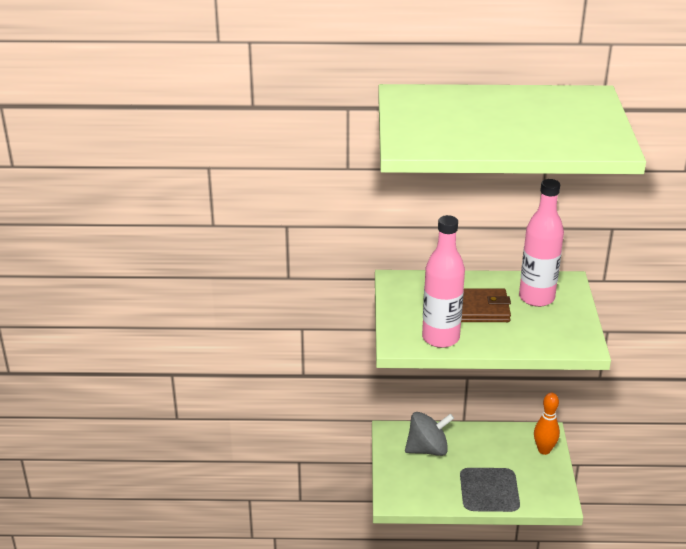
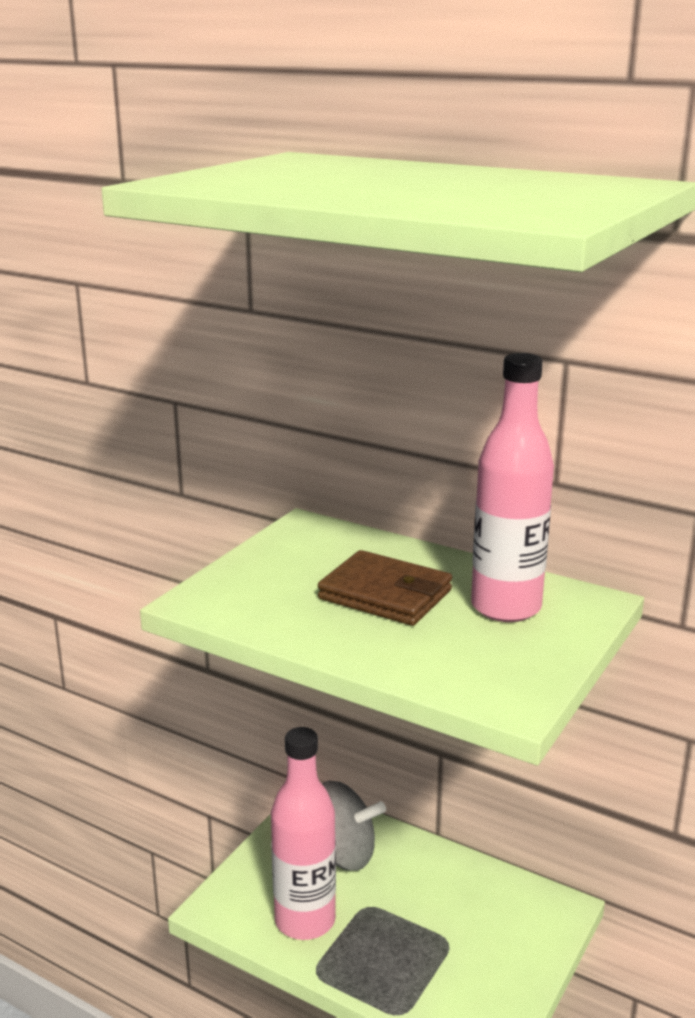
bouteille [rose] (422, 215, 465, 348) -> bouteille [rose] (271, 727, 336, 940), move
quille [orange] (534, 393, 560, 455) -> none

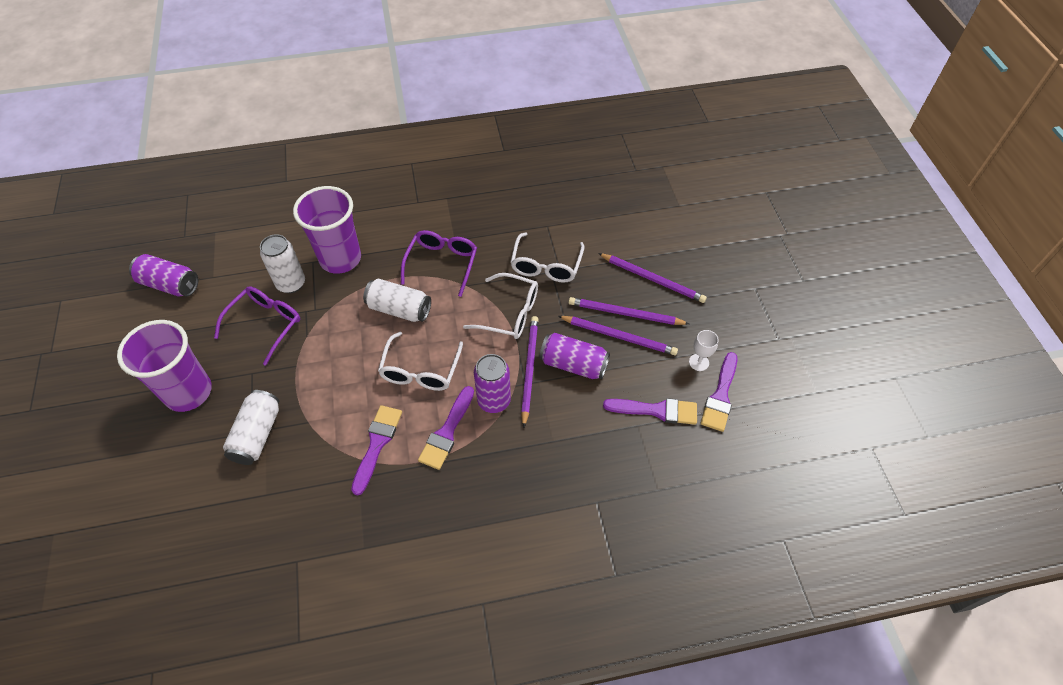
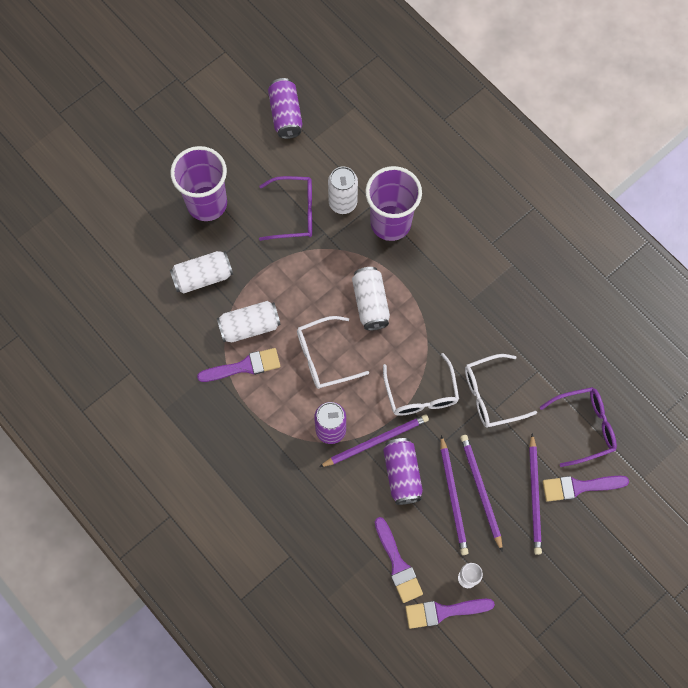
lunettes [violet] (401, 230, 477, 297) -> lunettes [violet] (540, 387, 617, 467), move
pinceau [violet] (418, 386, 474, 470) -> pinceau [violet] (543, 476, 629, 502), move
none -> canette [blanc] (217, 301, 281, 342)

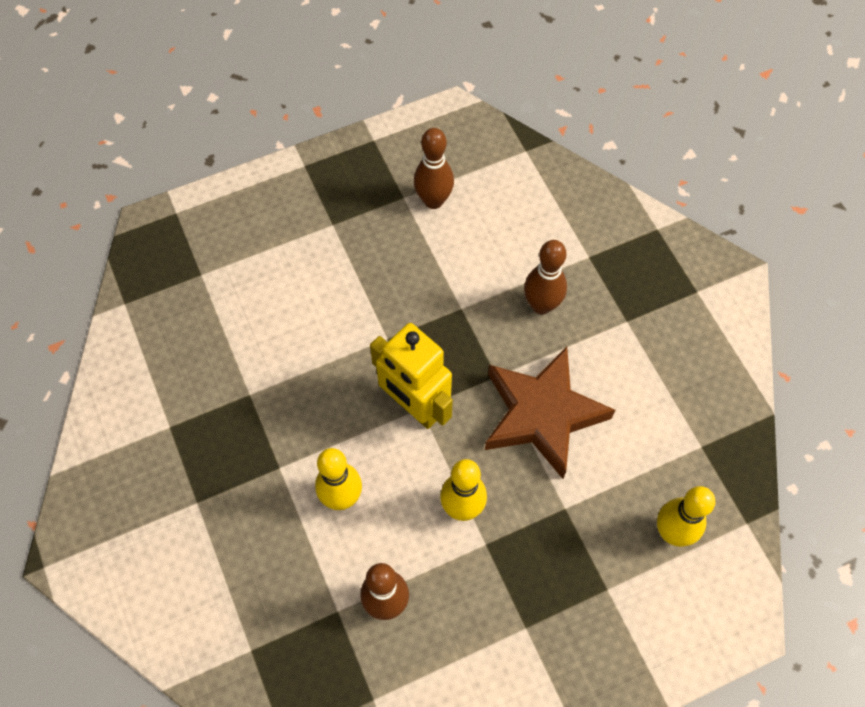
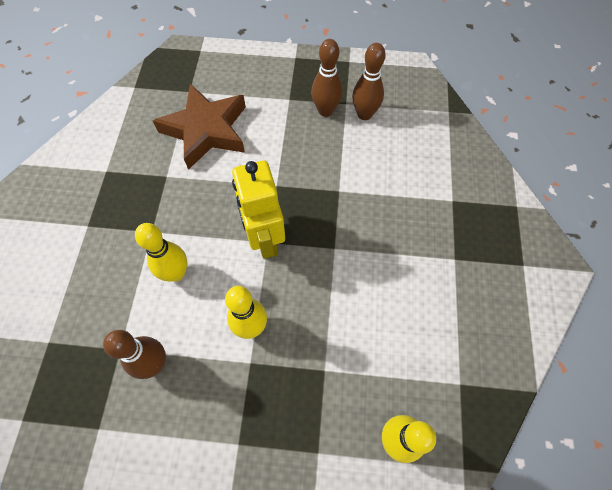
étoile [marron] (485, 347, 615, 479) -> étoile [marron] (153, 84, 246, 170), move
quille [marron] (524, 240, 567, 314) -> quille [marron] (311, 39, 342, 117), move

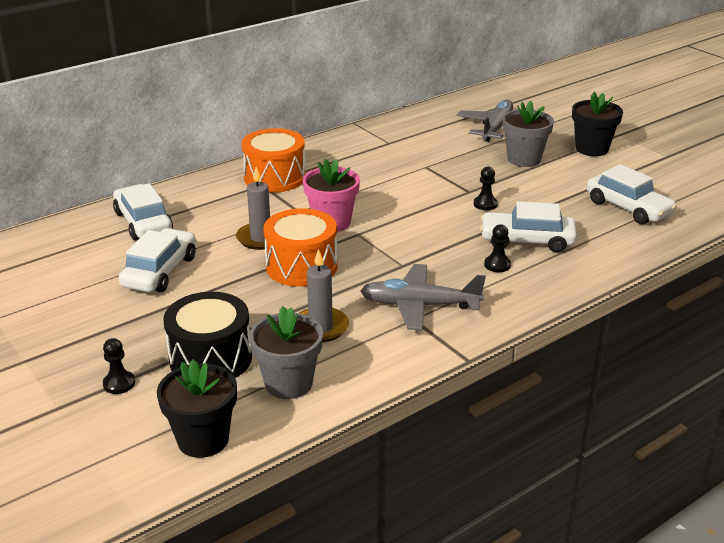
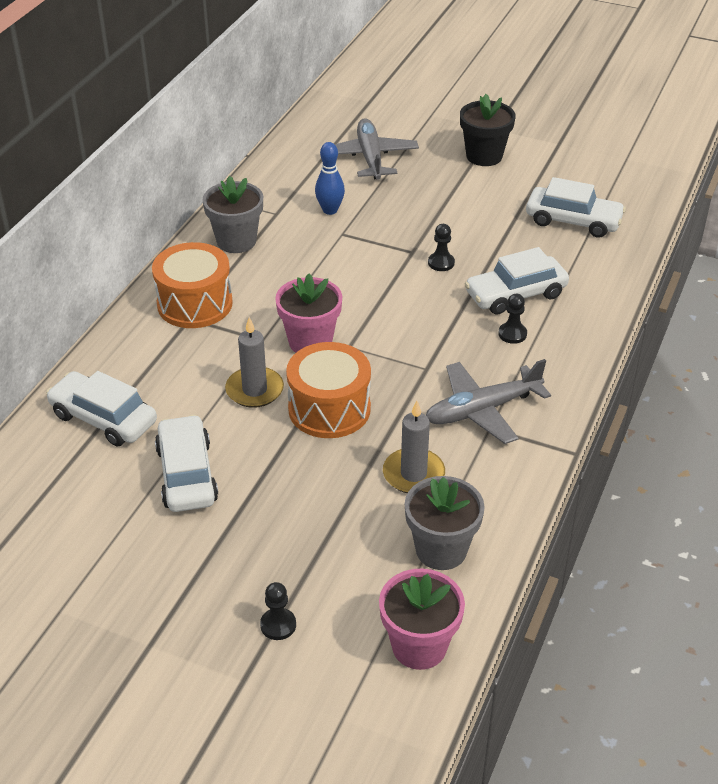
pot de fleurs [noir] (157, 360, 237, 458) -> pot de fleurs [rose] (379, 569, 465, 670)
tambour [noir] (164, 292, 252, 378) -> none
pot de fleurs [gris] (502, 101, 554, 167) -> pot de fleurs [gris] (203, 176, 263, 253), move
none -> quille [bleu] (315, 142, 345, 215)

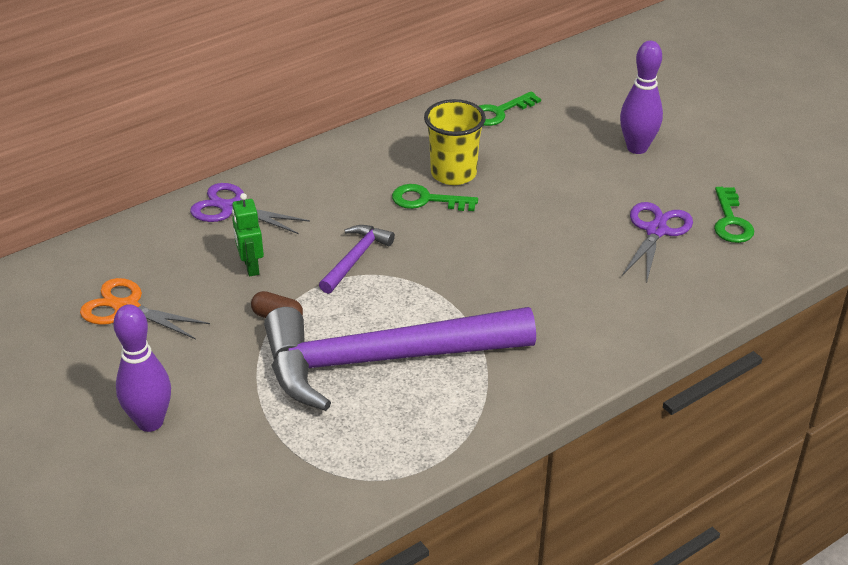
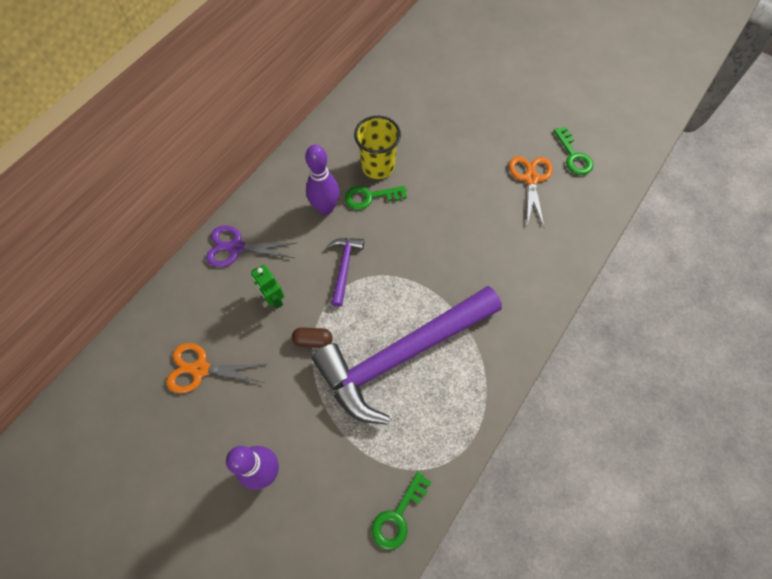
clé [vert] (479, 91, 541, 126) -> clé [vert] (371, 471, 432, 550), move
quille [violet] (620, 41, 663, 154) -> quille [violet] (305, 145, 340, 215), move
ciseaux [violet] (622, 202, 693, 280) -> ciseaux [orange] (509, 156, 553, 227)

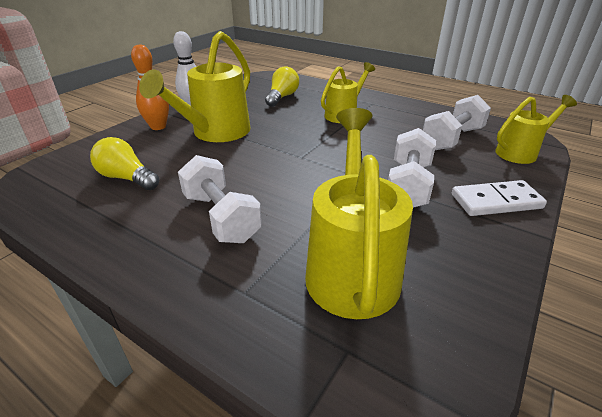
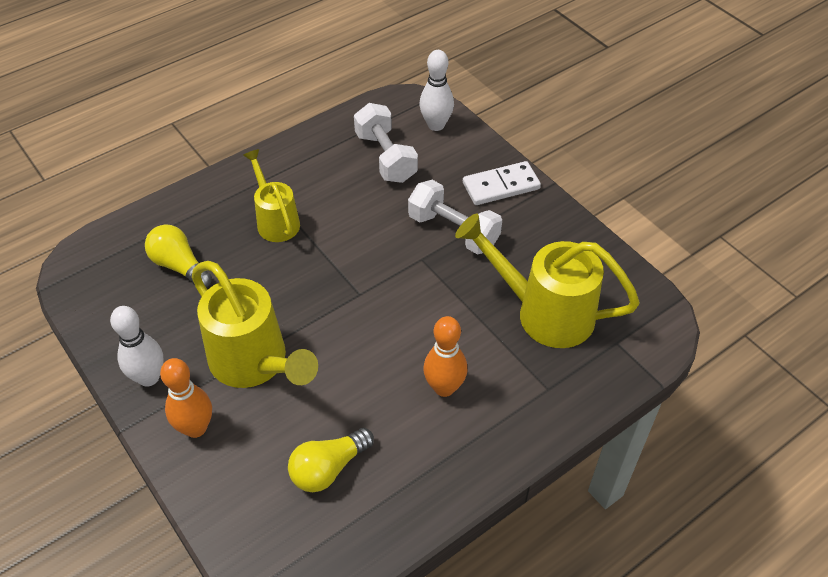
haltère [blanc] (178, 155, 262, 243) -> quille [orange] (423, 316, 467, 397)
domino [blanc] (452, 180, 547, 216) -> domino [blanc] (463, 161, 541, 205), 60 degrees clockwise
arrosoir [jaune] (495, 95, 577, 164) -> quille [blanc] (419, 50, 454, 131)

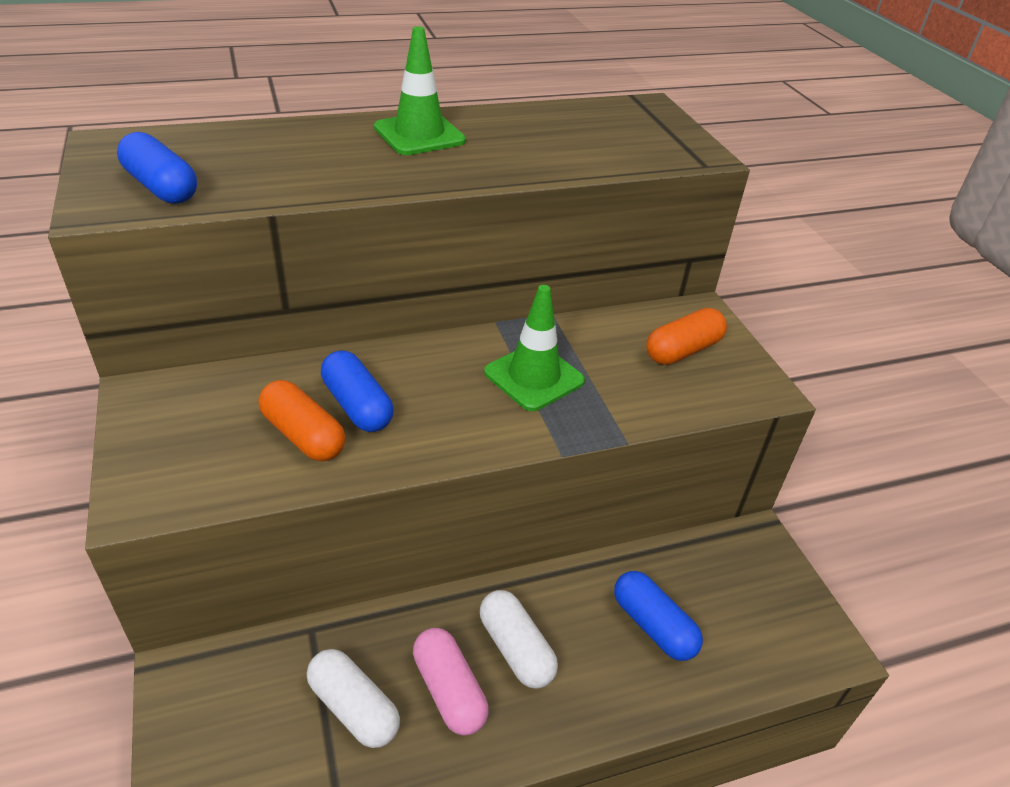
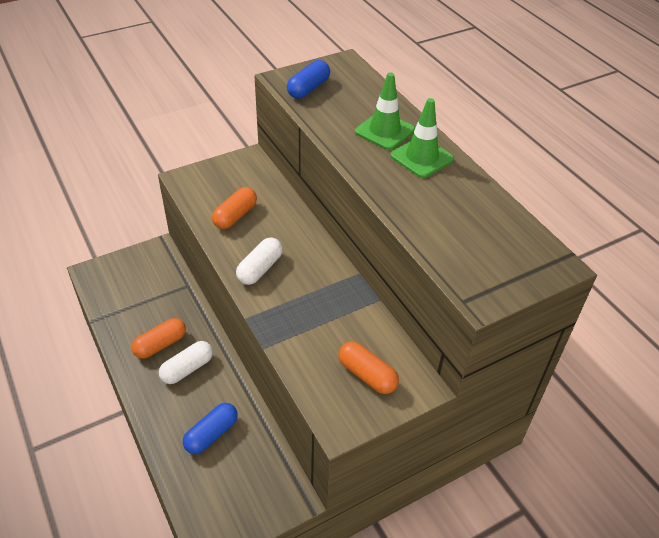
gélule [blanc] (307, 649, 400, 748) -> gélule [blanc] (236, 238, 283, 285), move
gélule [bleu] (321, 350, 394, 432) -> none
gélule [rose] (413, 628, 489, 736) -> gélule [orange] (131, 318, 186, 359)
cône de chantier [vert] (484, 285, 585, 411) -> cône de chantier [vert] (355, 72, 415, 150), move

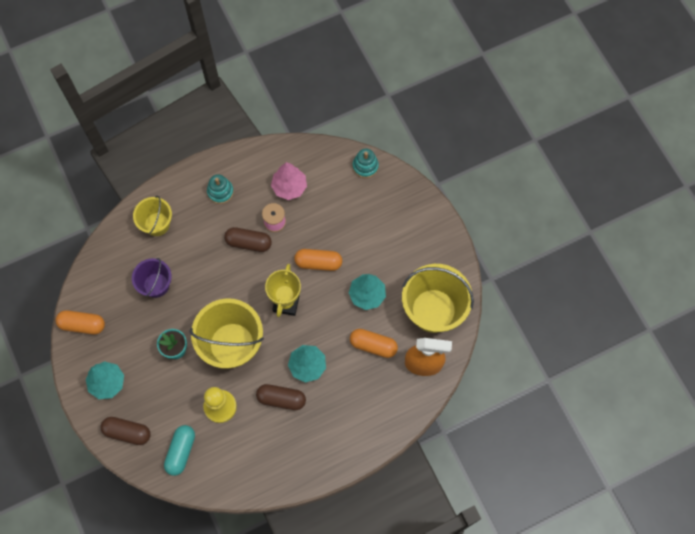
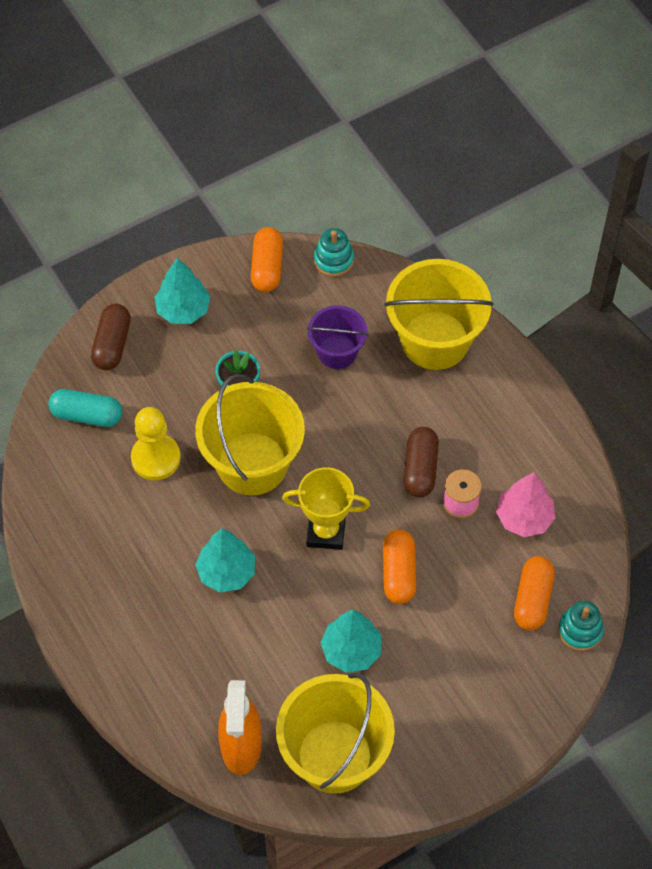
seau [jaune] (133, 196, 172, 236) -> seau [jaune] (384, 259, 493, 370), x1.74
jouet à empiler [turquoise] (207, 174, 234, 204) -> jouet à empiler [turquoise] (314, 228, 354, 277), move
gélule [marron] (256, 384, 306, 410) -> none
gélule [orange] (350, 329, 398, 358) -> gélule [orange] (514, 556, 555, 630), move

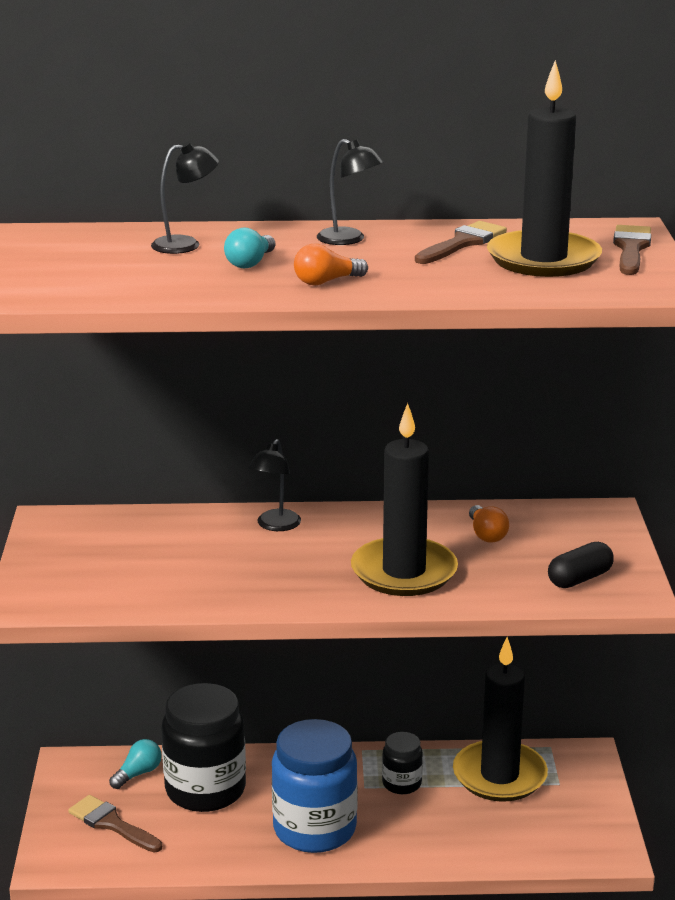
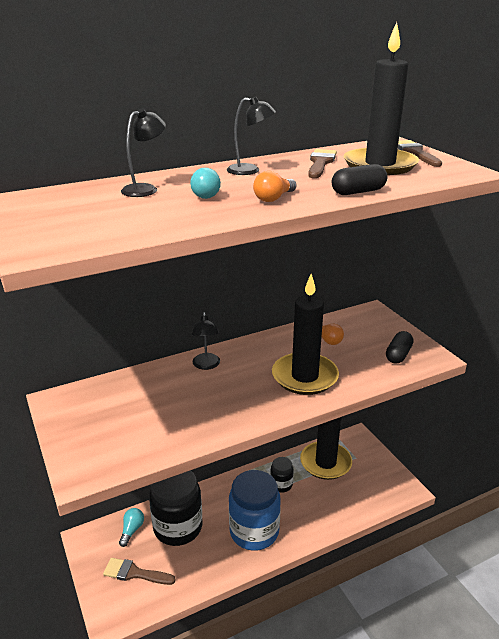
none -> gélule [noir] (332, 164, 387, 195)

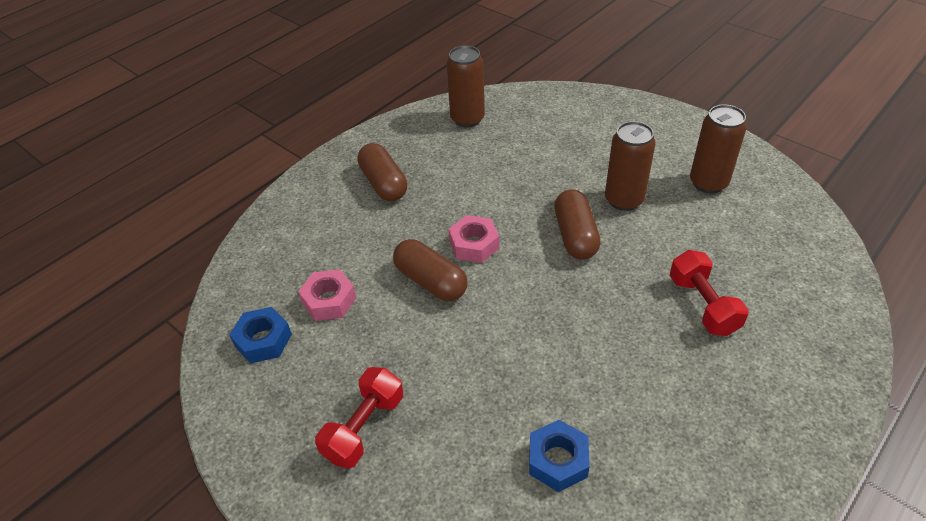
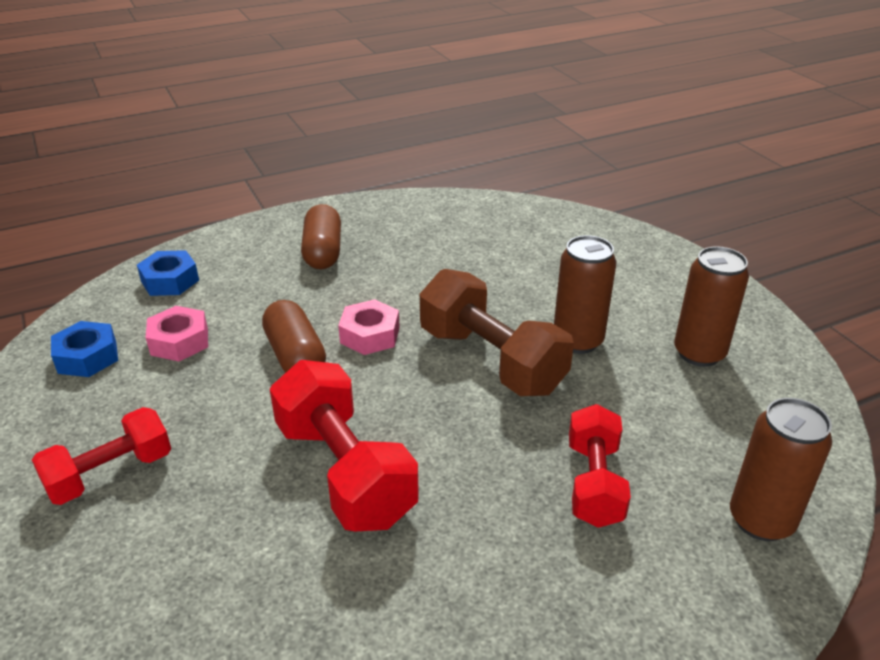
canette [marron] (446, 45, 485, 127) -> canette [marron] (730, 398, 832, 541), move
écrou [bleu] (529, 420, 590, 492) -> écrou [bleu] (137, 250, 199, 296), move
gélule [marron] (554, 190, 601, 259) -> haltère [marron] (420, 269, 574, 396)
none -> haltère [rouge] (270, 360, 419, 531)

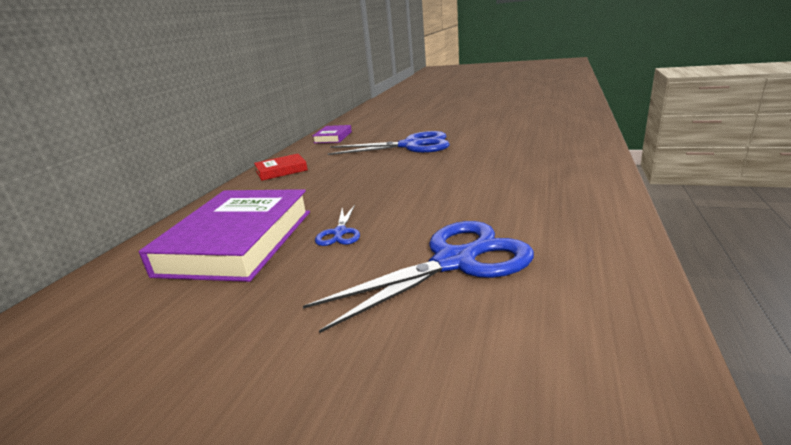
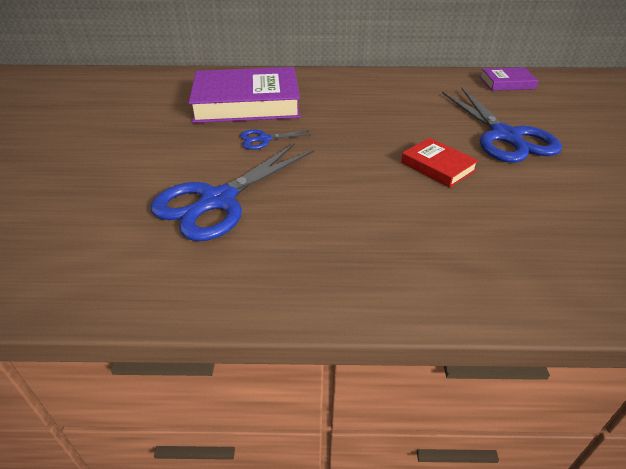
livre [rouge] (254, 154, 308, 181) -> livre [rouge] (401, 138, 479, 188), move
ciseaux [bleu] (303, 221, 534, 333) -> ciseaux [bleu] (150, 143, 314, 241), 90 degrees clockwise

